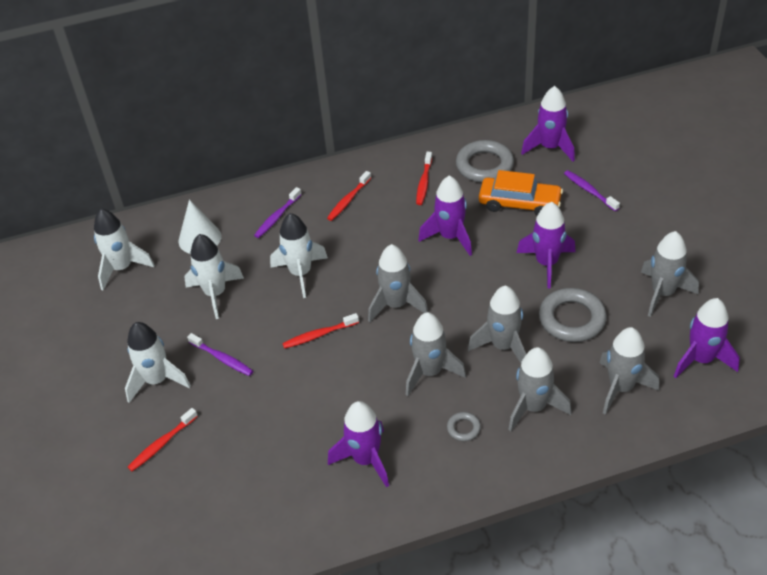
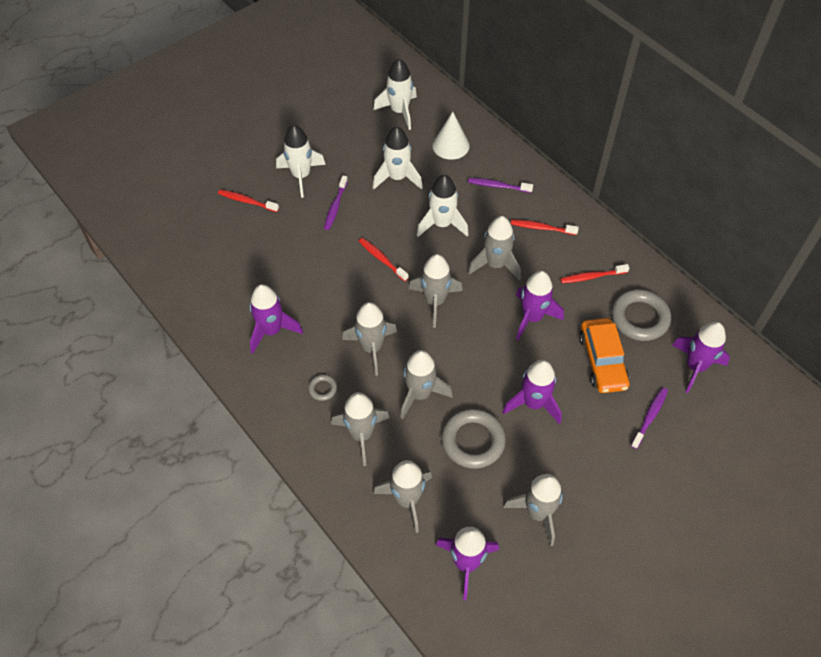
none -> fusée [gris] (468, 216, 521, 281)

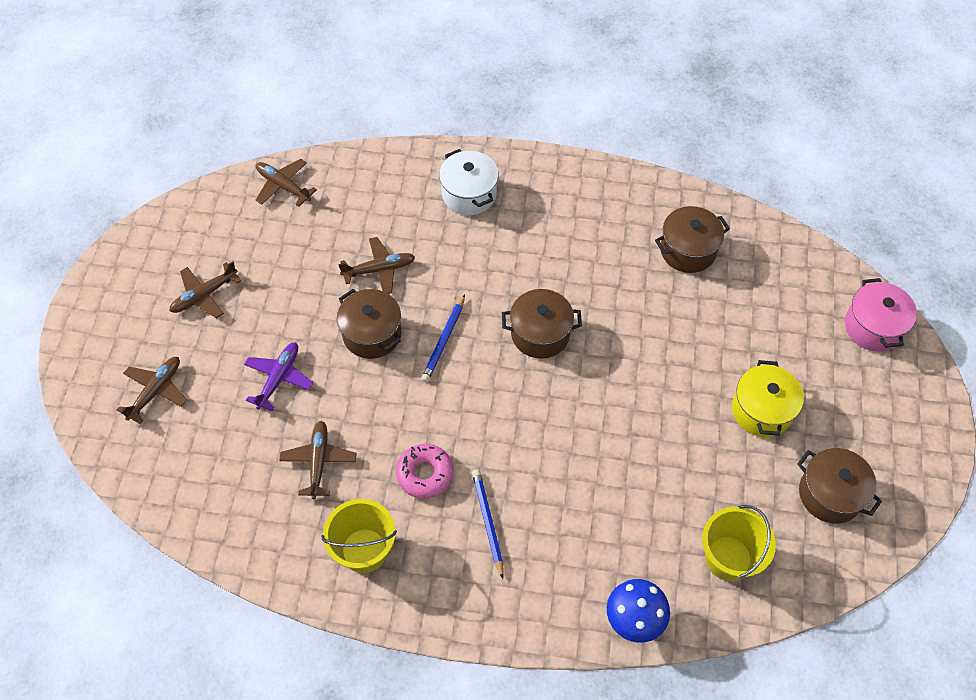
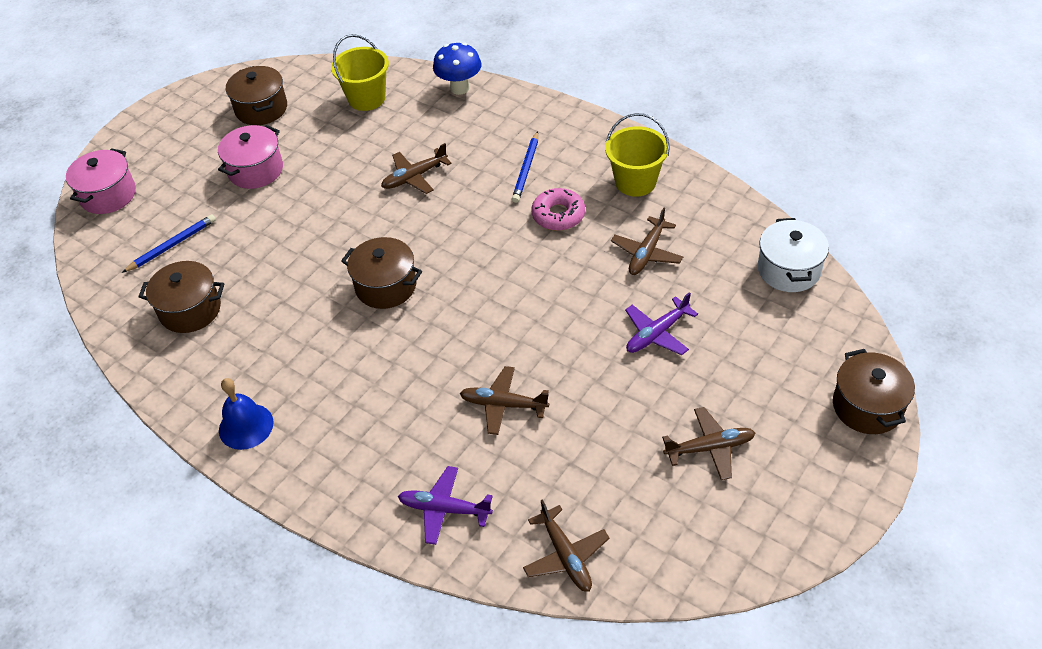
avion [marron] (117, 357, 187, 424) -> avion [marron] (381, 143, 452, 194), move
marmite [marron] (337, 289, 401, 359) -> marmite [marron] (833, 349, 915, 434), move
crayon [bleu] (421, 294, 465, 382) -> crayon [bleu] (122, 214, 216, 273), move
marmite [blanc] (439, 149, 498, 215) -> marmite [blanc] (758, 218, 829, 292), move
marmite [jaune] (732, 360, 804, 437) -> marmite [rose] (218, 125, 283, 189)
none -> cloche [bleu] (219, 378, 274, 450)
none -> avion [violet] (398, 466, 493, 545)

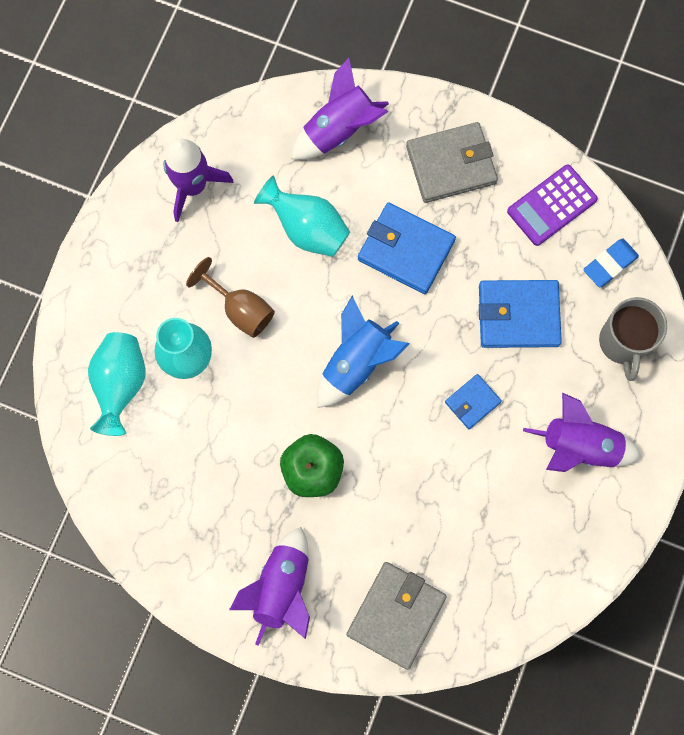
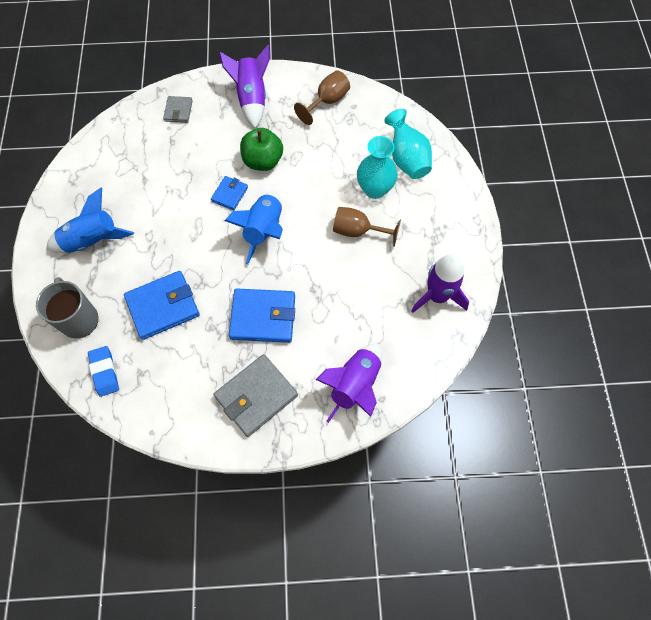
vase [turquoise] (254, 175, 350, 257) -> none
portefeuille [gris] (347, 562, 447, 670) -> portefeuille [gris] (163, 96, 193, 123), x0.55
portefeuille [bleu] (445, 374, 502, 429) -> portefeuille [bleu] (211, 176, 248, 210), move
calculatrice [violet] (507, 164, 598, 246) -> none
fusée [violet] (523, 393, 642, 472) -> fusée [bleu] (46, 188, 134, 253)
gomme [bleu] (584, 238, 639, 287) -> gomme [bleu] (88, 346, 119, 397), 45 degrees counterclockwise
none -> verre à pied [marron] (294, 70, 350, 125)

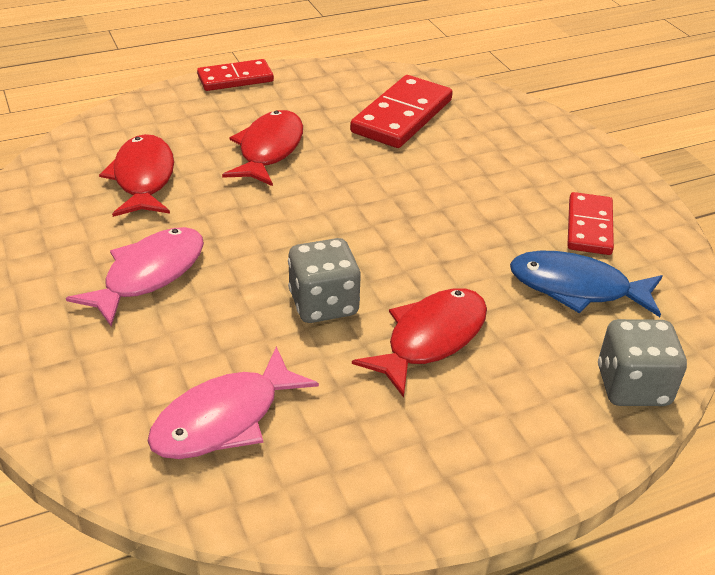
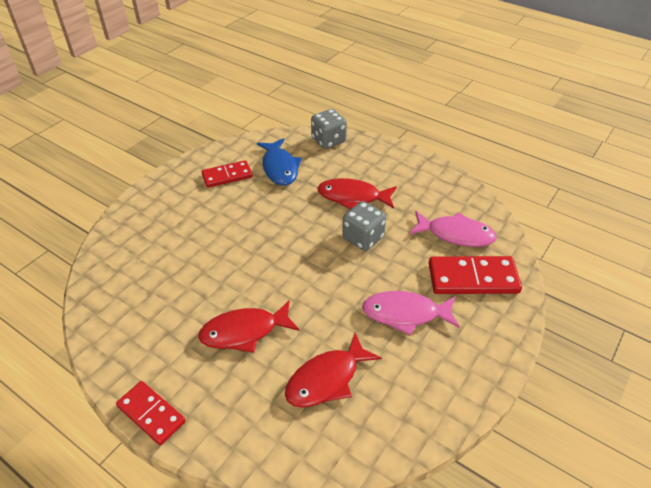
domino [rouge] (350, 75, 453, 148) -> domino [rouge] (429, 256, 522, 294), move

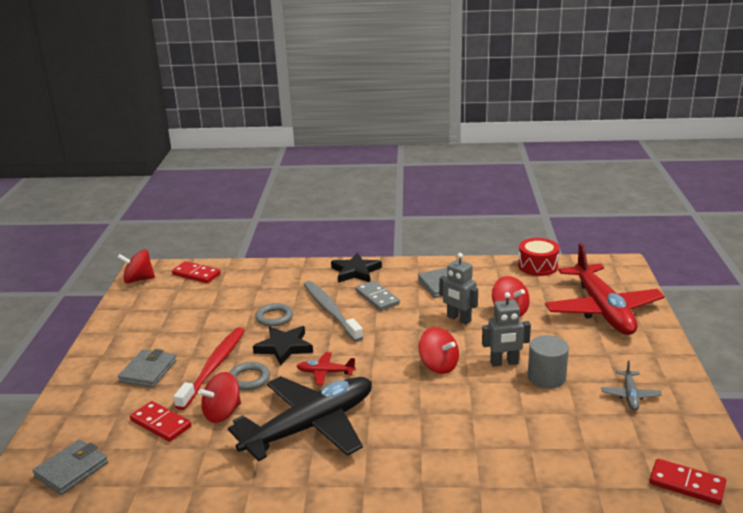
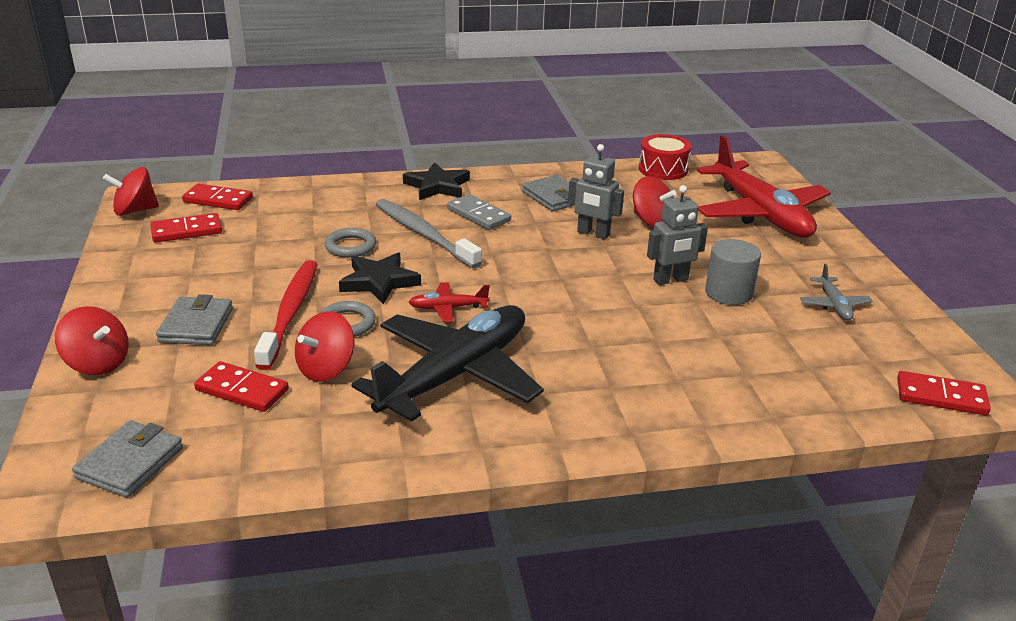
toupie [rouge] (419, 327, 459, 374) -> toupie [rouge] (55, 306, 129, 375), move
none -> domino [rouge] (150, 213, 222, 243)

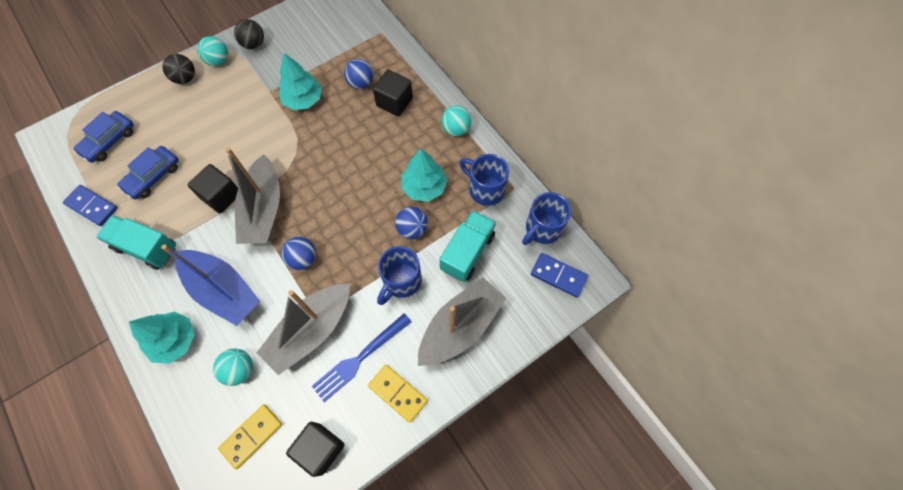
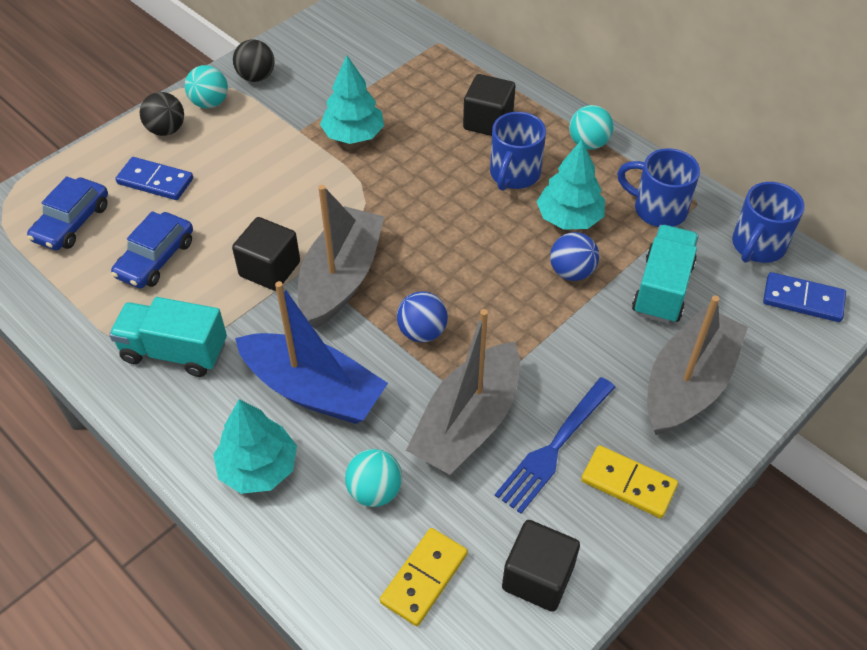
domino [bleu] (63, 185, 118, 226) -> domino [bleu] (115, 157, 193, 200), move
bateau [gris] (226, 147, 280, 244) -> bateau [gris] (298, 185, 384, 329), 150 degrees counterclockwise
balle [bleu] (344, 59, 373, 89) -> none
tasse [bleu] (377, 246, 422, 305) -> tasse [bleu] (490, 112, 546, 191), move

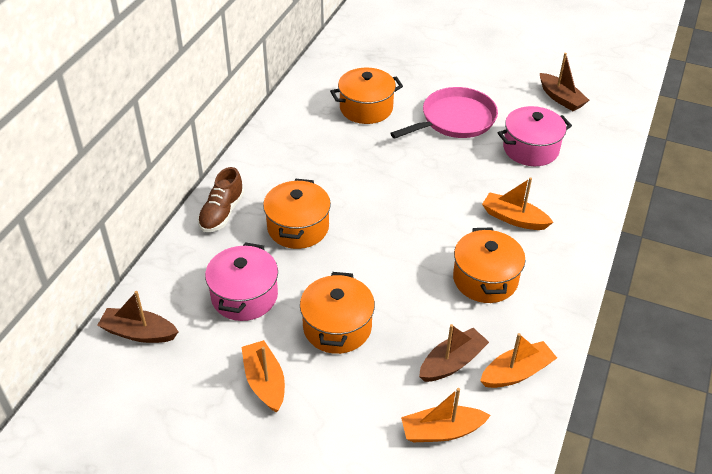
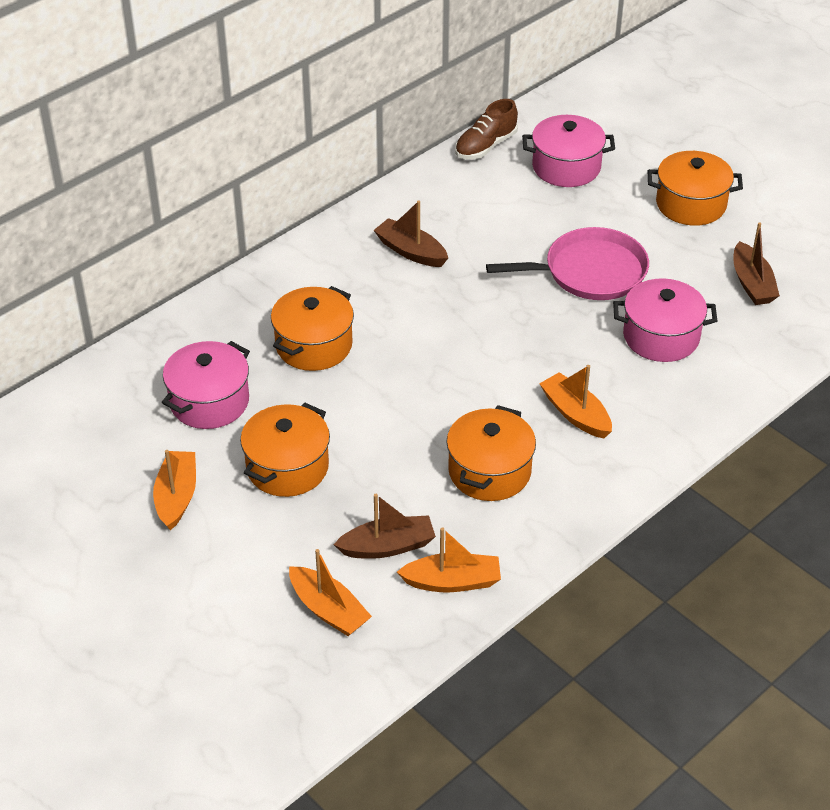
bateau [marron] (97, 291, 178, 343) -> bateau [marron] (374, 200, 448, 267), move
chaussure [marron] (198, 167, 244, 232) -> chaussure [marron] (455, 99, 518, 159), move
marmite [orange] (330, 68, 403, 124) -> marmite [orange] (647, 151, 743, 226), move
bateau [orange] (401, 388, 491, 442) -> bateau [orange] (289, 549, 372, 636), 150 degrees counterclockwise
none -> marmite [rose] (522, 115, 615, 187)

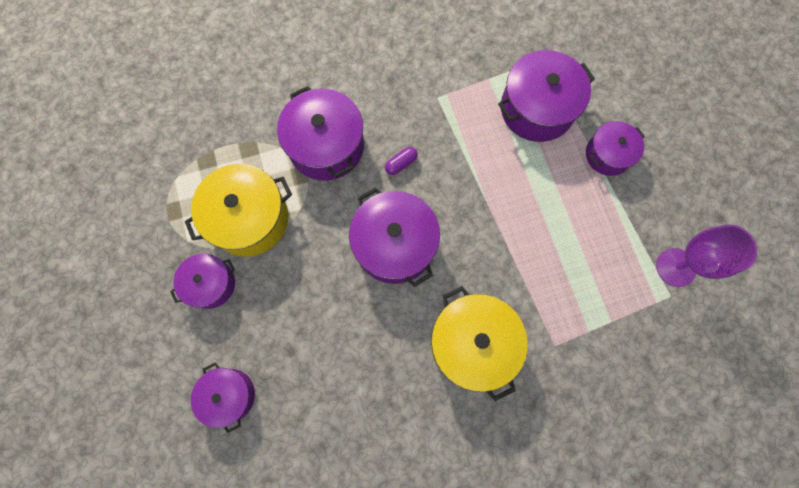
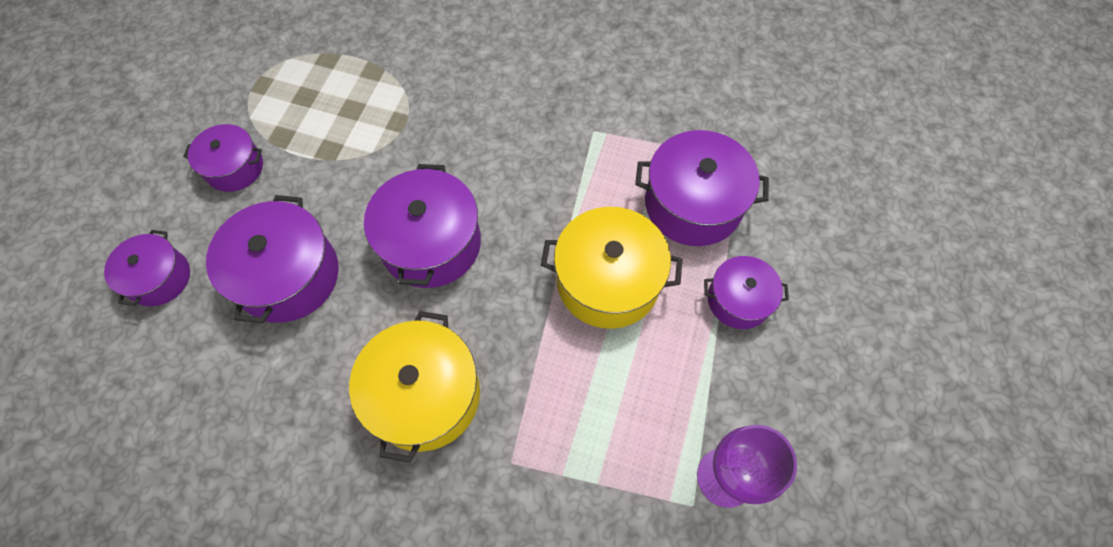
marmite [jaune] (185, 164, 292, 256) -> marmite [jaune] (541, 207, 682, 329), move
marmite [violet] (277, 86, 364, 180) -> marmite [violet] (206, 195, 339, 323), move
gélule [violet] (385, 147, 418, 175) -> none

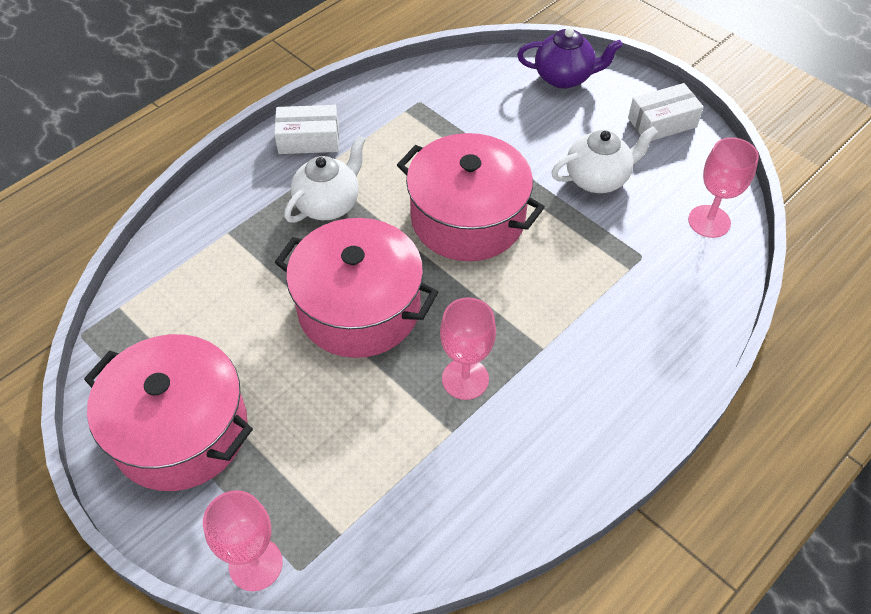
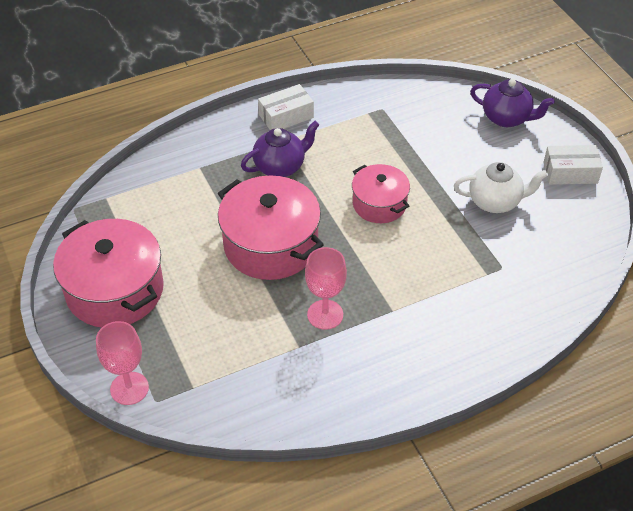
boîte [blanc] (274, 105, 339, 154) -> boîte [blanc] (258, 84, 314, 130), 45 degrees counterclockwise
théière [blanc] (284, 136, 366, 223) -> théière [violet] (241, 121, 319, 177)
marmite [rose] (397, 133, 545, 261) -> marmite [rose] (352, 164, 410, 223), x0.60
verre à pied [rose] (688, 137, 759, 238) -> none

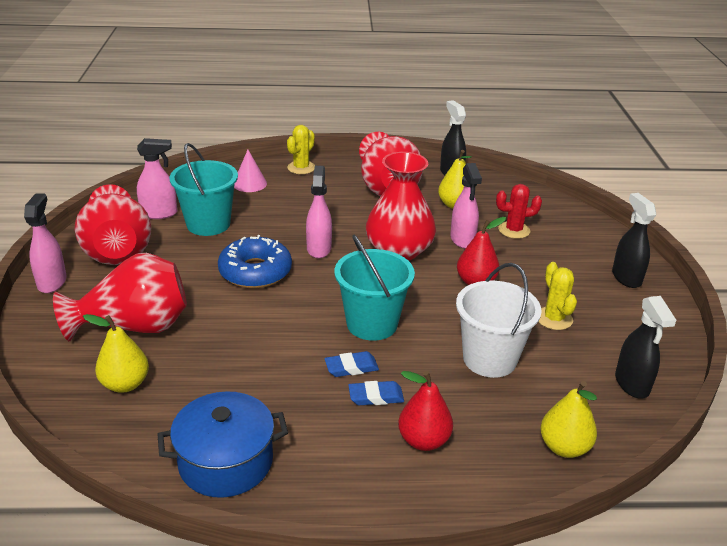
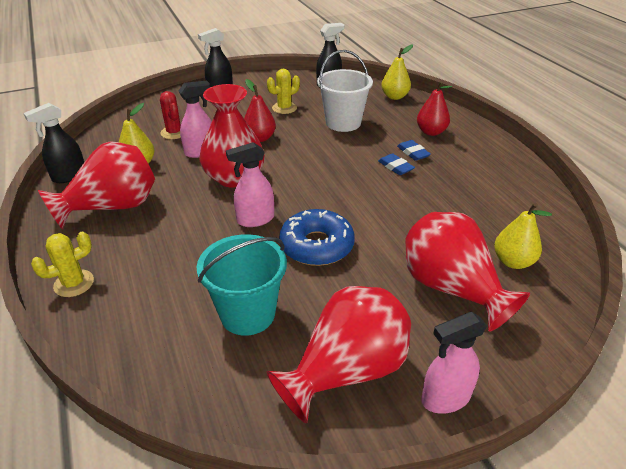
vaporisateur [rose] (137, 138, 177, 219) -> none
marmite [bleu] (158, 391, 288, 498) -> none
cône [rose] (234, 150, 267, 192) -> none
cactus [jaune] (287, 125, 315, 174) -> cactus [jaune] (31, 232, 94, 297), 45 degrees counterclockwise
seau [turquoise] (334, 235, 415, 341) -> none

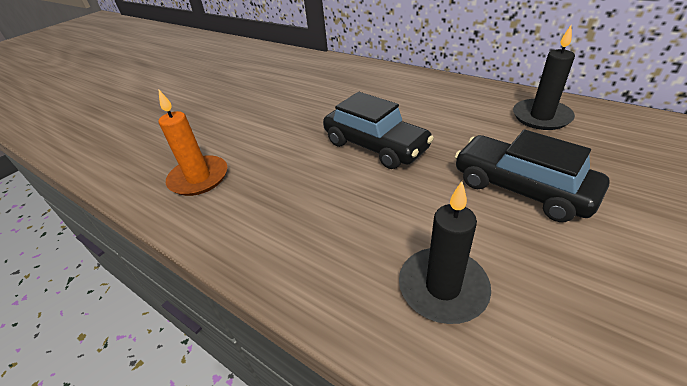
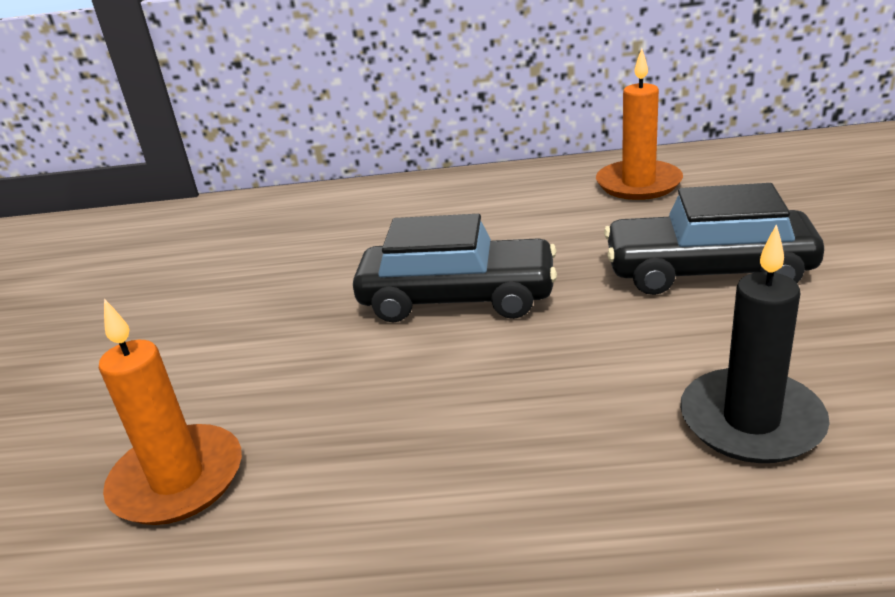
bougie [noir] (513, 25, 575, 130) -> bougie [orange] (596, 48, 683, 200)

